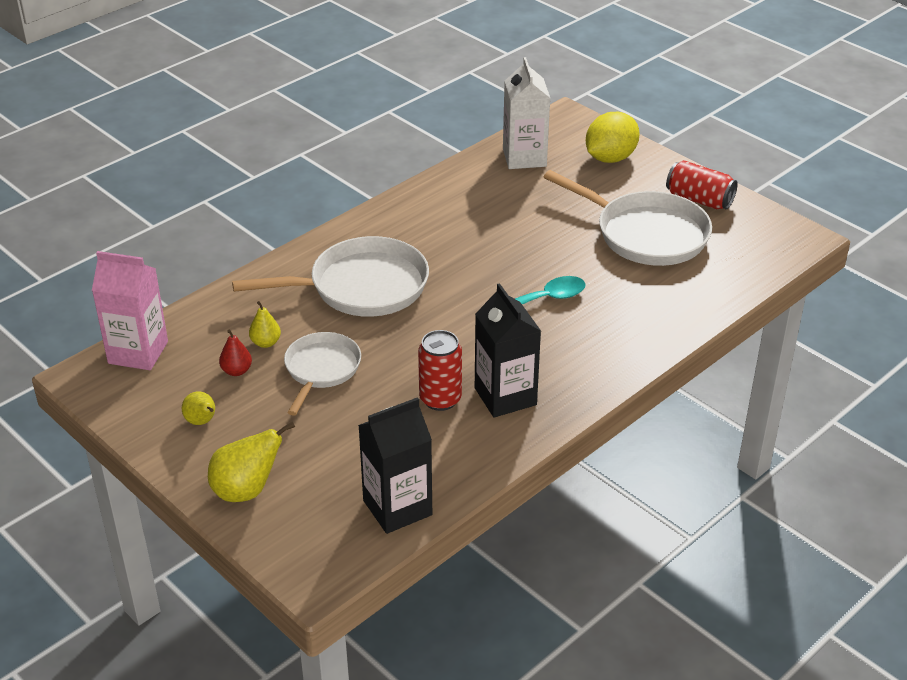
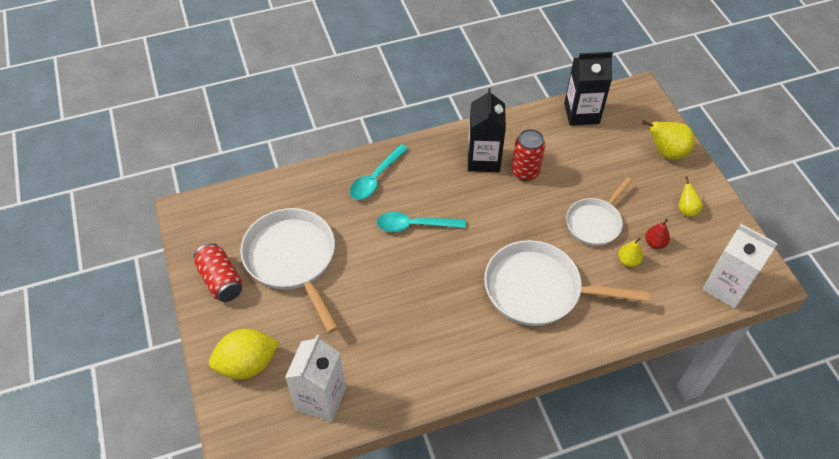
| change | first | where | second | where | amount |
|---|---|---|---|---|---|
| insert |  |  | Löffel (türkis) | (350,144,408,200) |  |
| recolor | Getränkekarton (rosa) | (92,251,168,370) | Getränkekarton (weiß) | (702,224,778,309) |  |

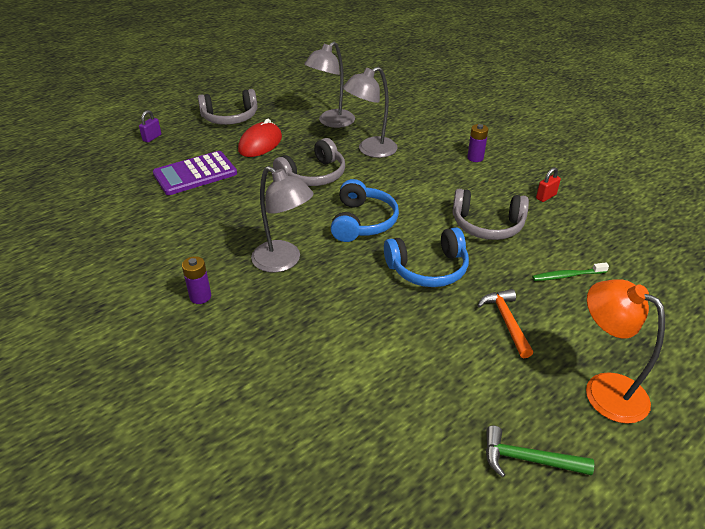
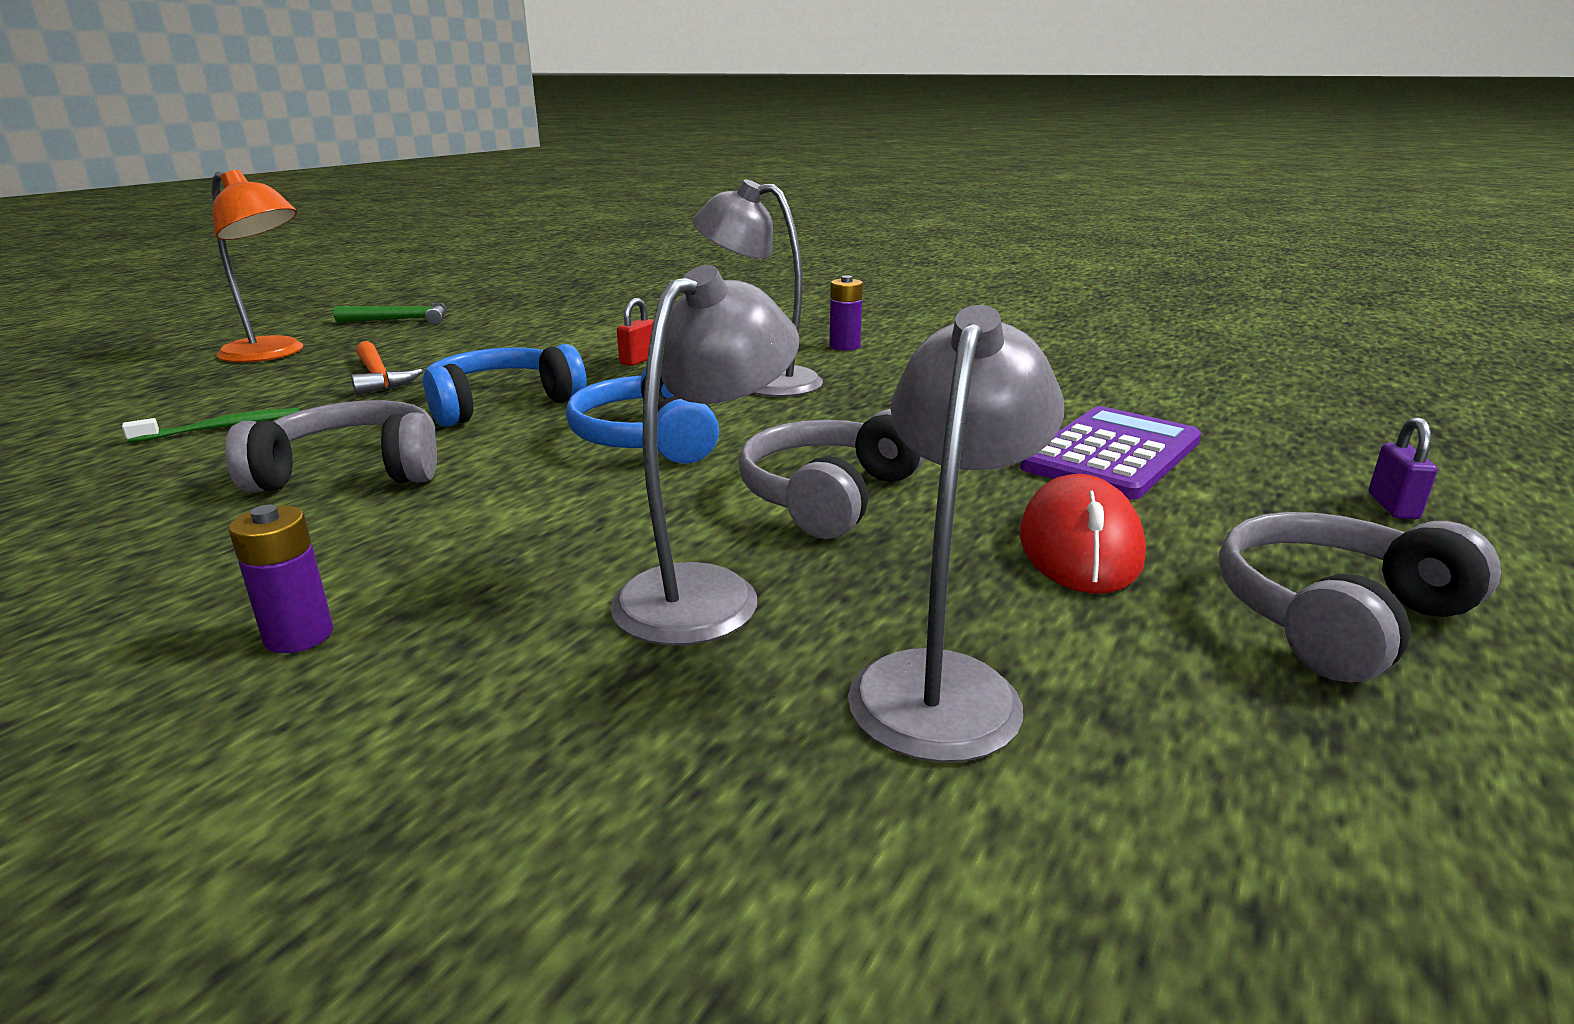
| change | first | where | second | where | amount |
|---|---|---|---|---|---|
| move | Vorhängeschloss (rot) | (536,167,561,202) |  | (617,298,654,366) |  |

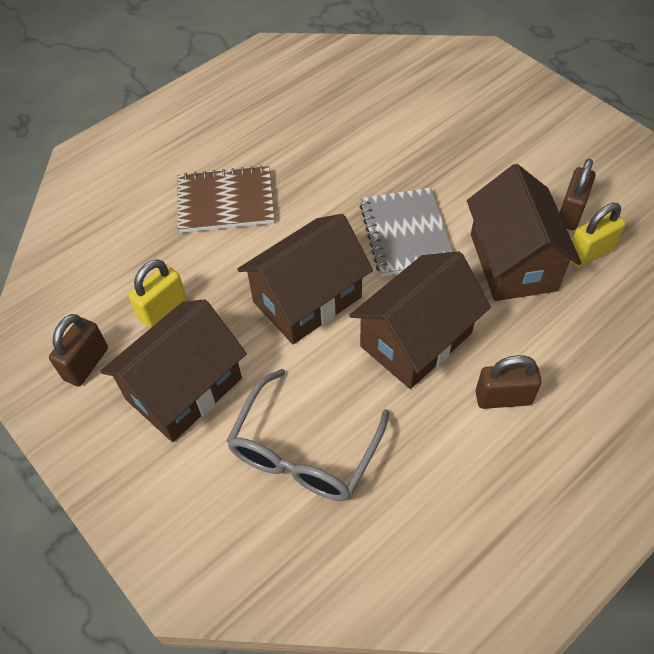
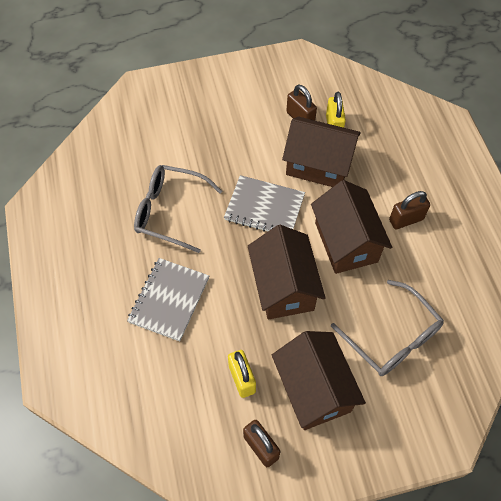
| change | first | where | second | where | amount |
|---|---|---|---|---|---|
| insert |  |  | Brille (grau) | (134,165,222,253) |  |
| recolor | Notizbuch (braun) | (178,165,274,233) | Notizbuch (grau) | (127,258,209,342) |  |
| rotate | Vorhängeschloss (braun) | (475,355,542,409) |  | (389,191,430,229) | 45 degrees clockwise |

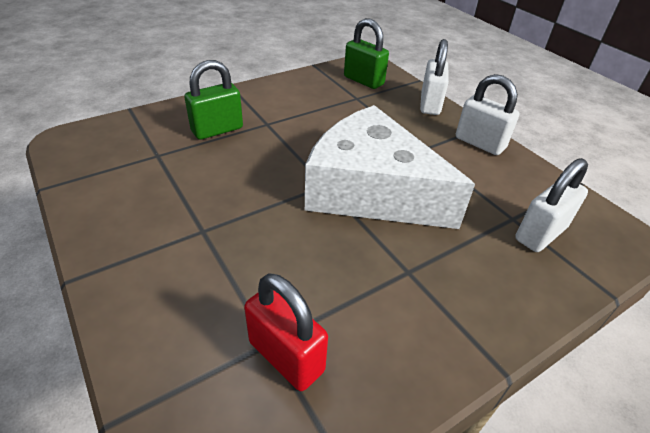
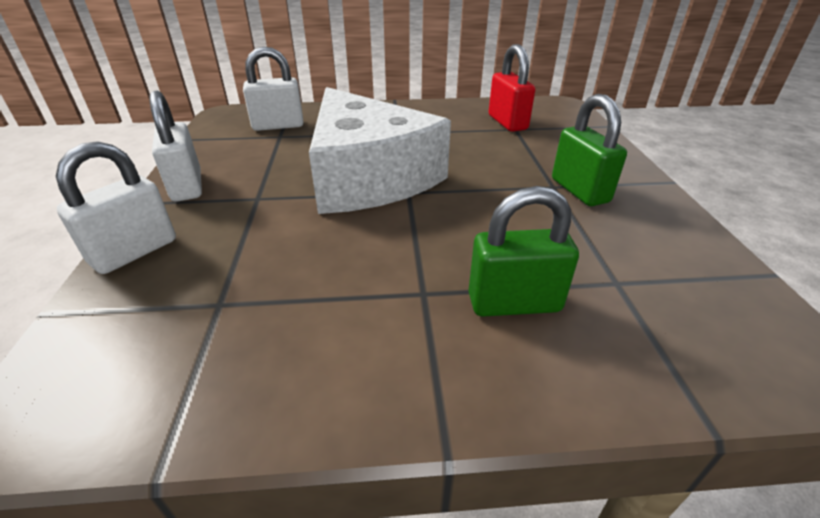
| change | first | where | second | where | amount |
|---|---|---|---|---|---|
| move | Vorhängeschloss (grün) | (344,18,389,89) |  | (552,94,627,206) |  |

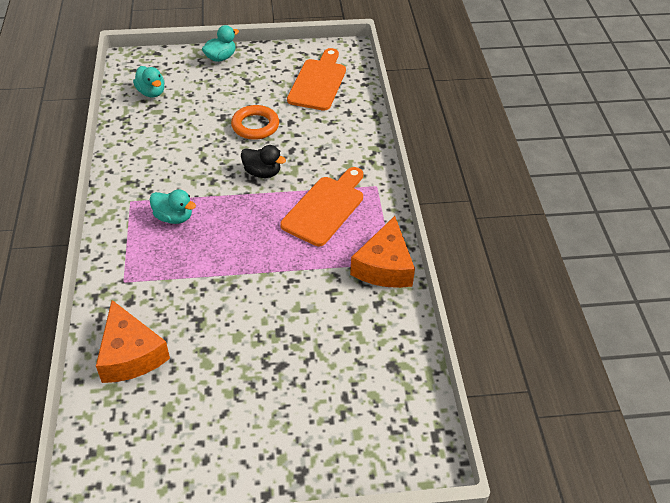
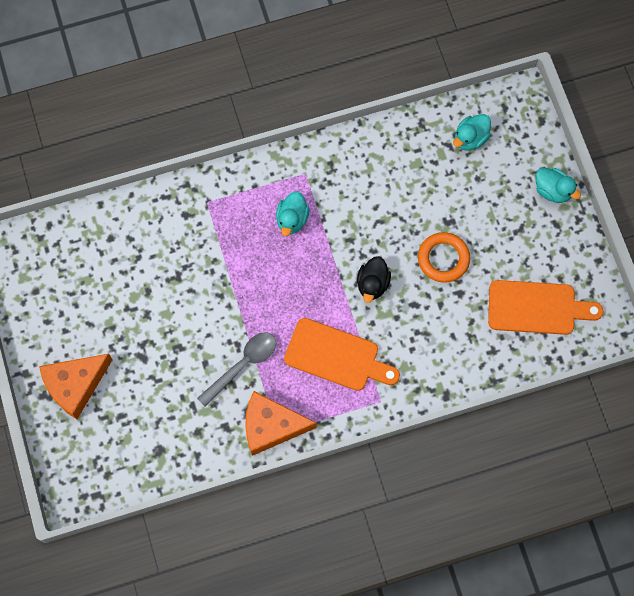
| change | first | where | second | where | amount |
|---|---|---|---|---|---|
| insert |  |  | Löffel (grau) | (197,332,276,407) |  |
| move | Käse (orange) | (96,300,170,383) |  | (39,354,113,419) |  |

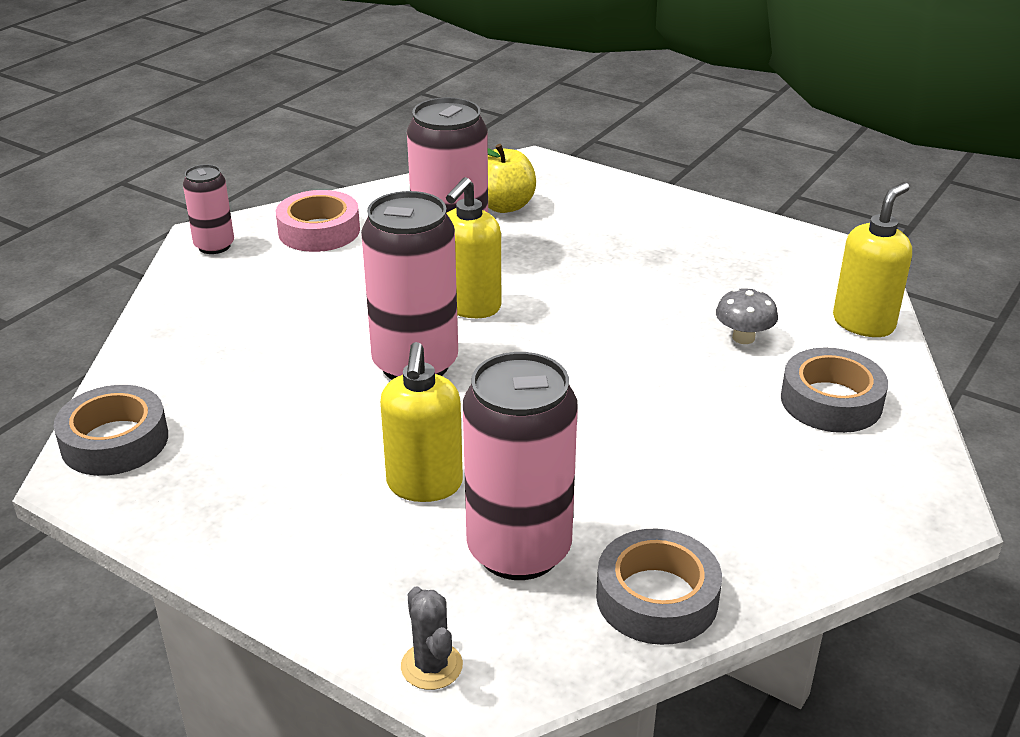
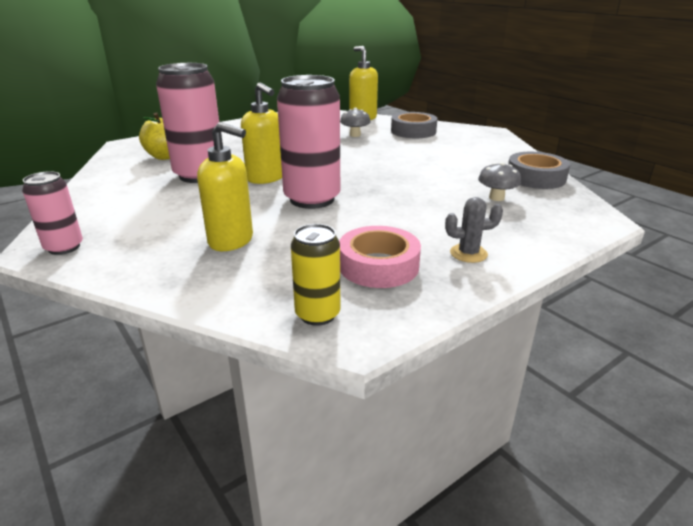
| change | first | where | second | where | amount |
|---|---|---|---|---|---|
| move | Klebeband (rosa) | (276,190,360,252) |  | (339,226,421,288) |  |
| move | Seifenspender (gelb) | (380,342,463,502) |  | (197,122,253,251) |  |
| move | Kaktus (grau) | (401,586,463,690) |  | (445,197,503,263) |  |
| replace | Klebeband (grau) | (54,385,168,476) | Dose (gelb) | (291,224,340,326) |  |
| replace | Dose (rosa) | (463,352,578,580) | Pilz (grau) | (478,162,521,201) |  |

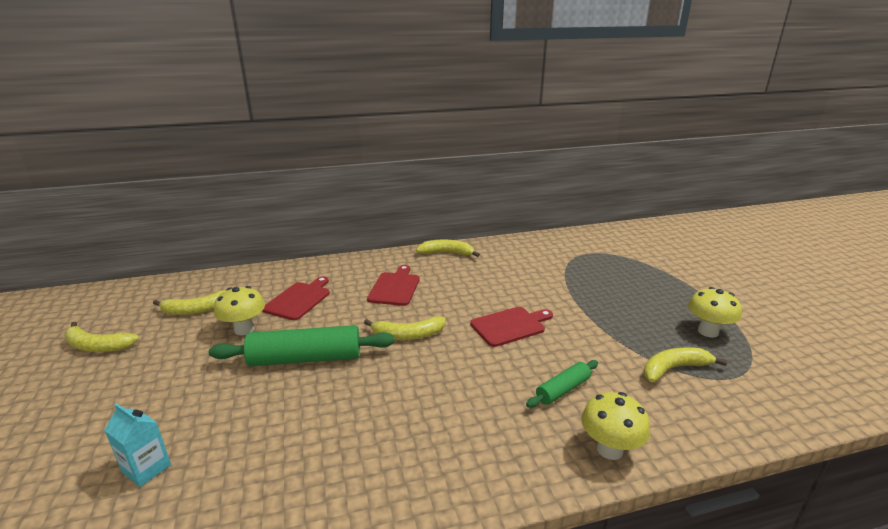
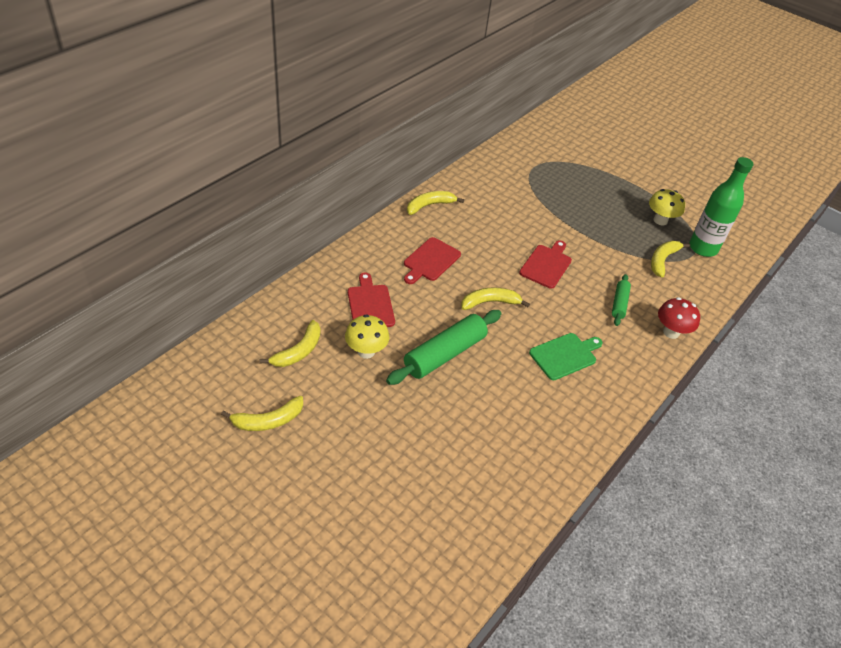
| change | first | where | second | where | amount |
|---|---|---|---|---|---|
| delete | Getränkekarton (türkis) | (104,403,171,487) |  |  |  |
| insert |  |  | Schneidebrett (grün) | (529,333,603,380) |  |
| insert |  |  | Flasche (grün) | (689,157,753,257) |  |
| recolor | Pilz (gelb) | (581,392,650,460) | Pilz (rot) | (658,297,700,339) |  |
| rotate | Banane (gelb) | (364,316,446,340) |  | (461,287,530,310) | 150 degrees counterclockwise |
| rotate | Schneidebrett (rot) | (367,265,420,306) |  | (404,237,461,284) | 120 degrees counterclockwise |

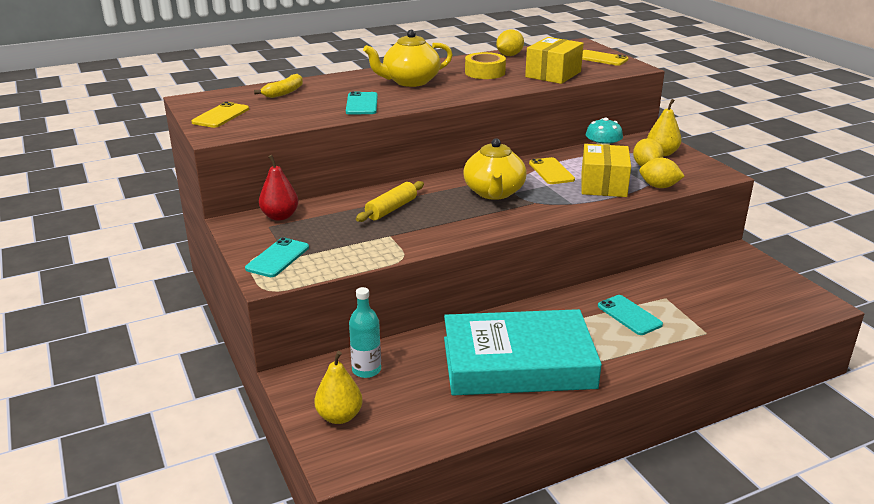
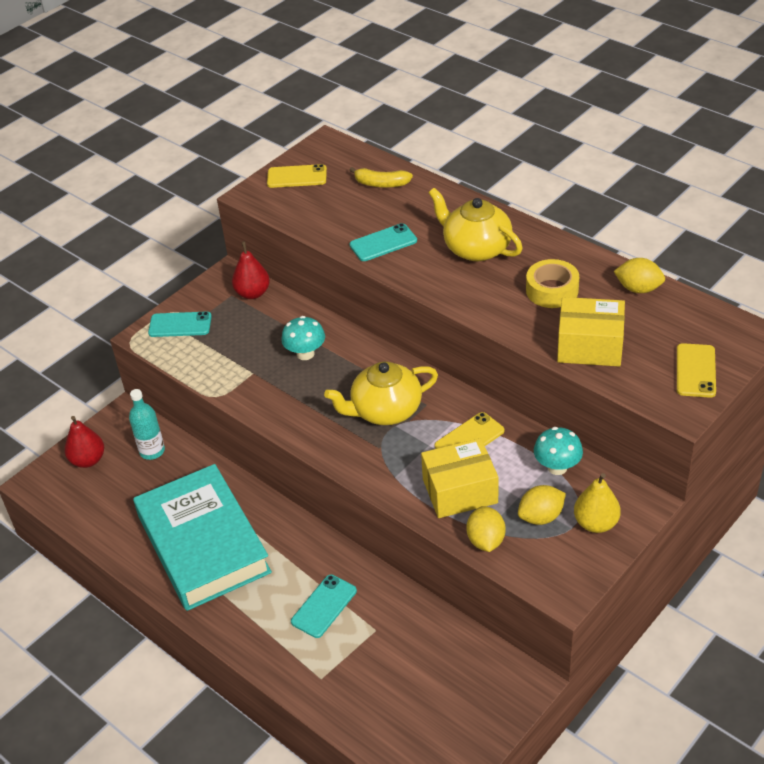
| change | first | where | second | where | amount |
|---|---|---|---|---|---|
| replace | Nudelholz (gelb) | (356,181,424,222) | Pilz (türkis) | (281,316,325,360) |  |
| recolor | Birne (gelb) | (315,351,363,424) | Birne (rot) | (64,416,104,468) |  |

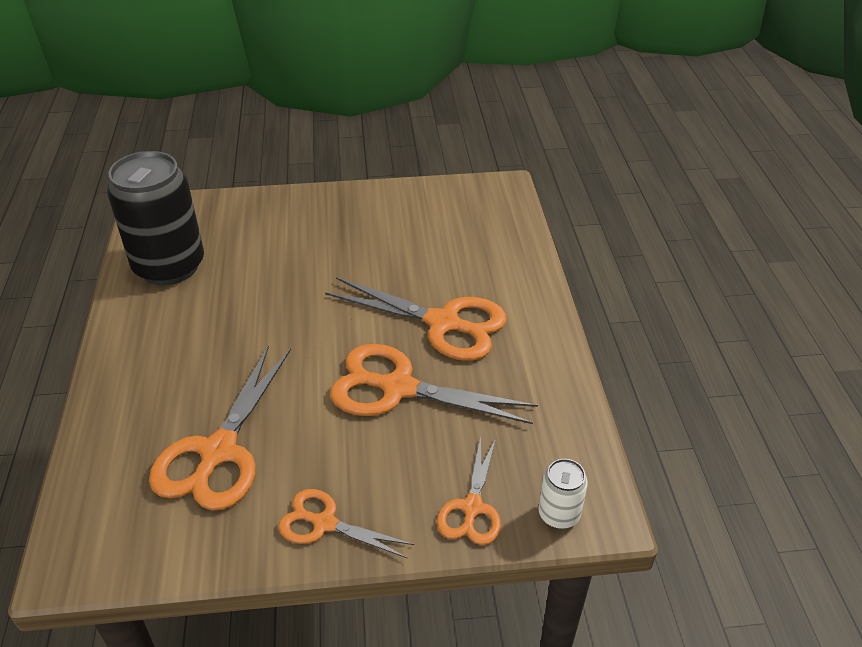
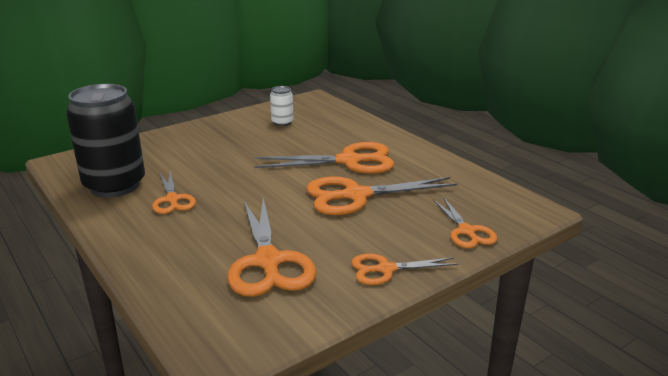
| change | first | where | second | where | amount |
|---|---|---|---|---|---|
| insert |  |  | Schere (orange) | (152,171,196,214) |  |
| move | Dose (weiß) | (538,459,588,529) |  | (270,86,293,126) |  |

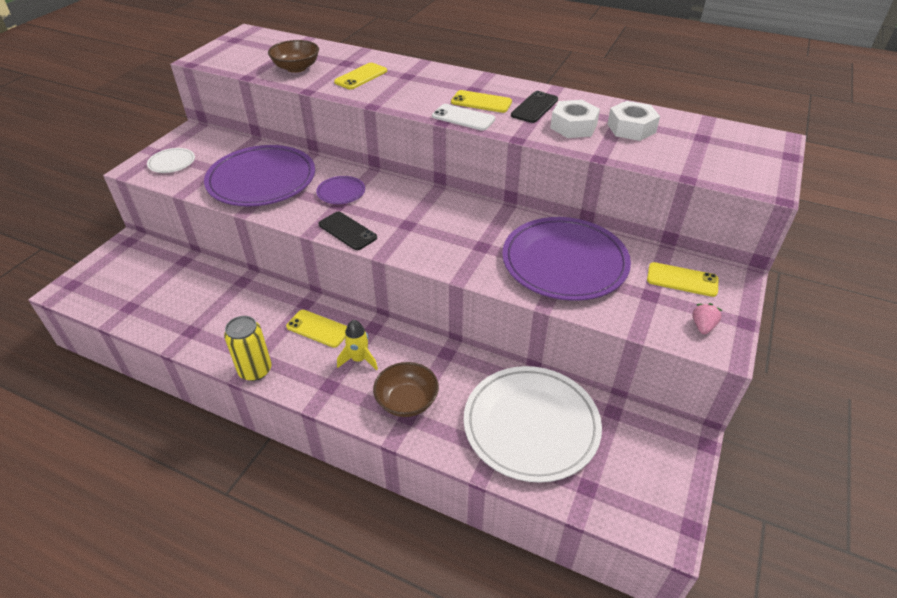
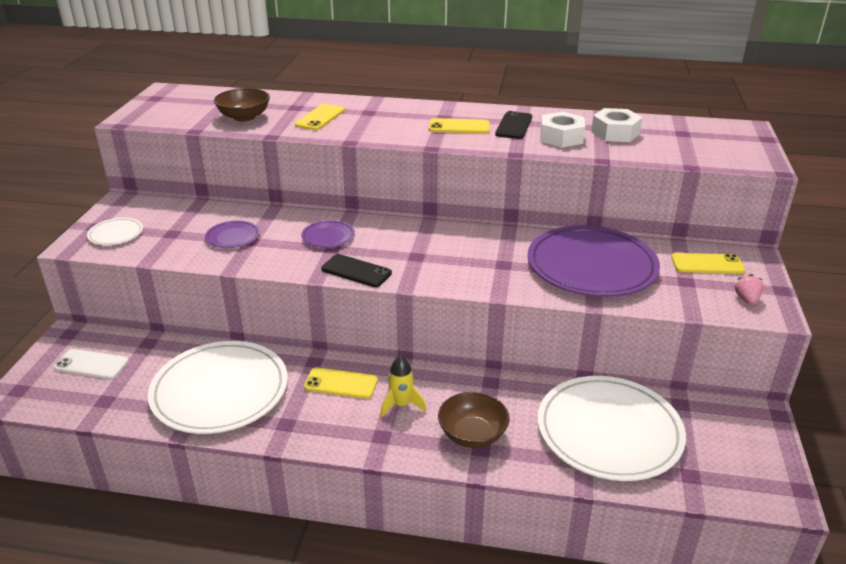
| change | first | where | second | where | amount |
|---|---|---|---|---|---|
| delete | Dose (gelb) | (224,316,272,381) |  |  |  |
| insert |  |  | Teller (weiß) | (148,341,288,434) |  |
| move | Handy (weiß) | (432,104,495,131) |  | (54,349,129,379) |  |
| resize | Teller (lila) | (204,145,315,206) |  | (205,221,259,248) | x0.44 |

